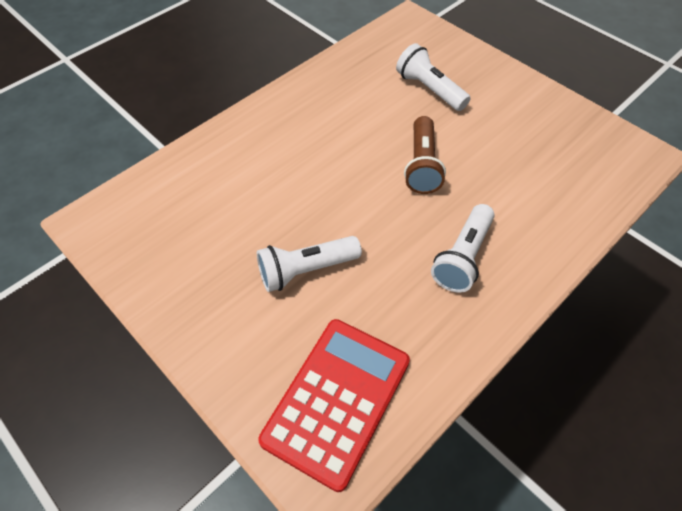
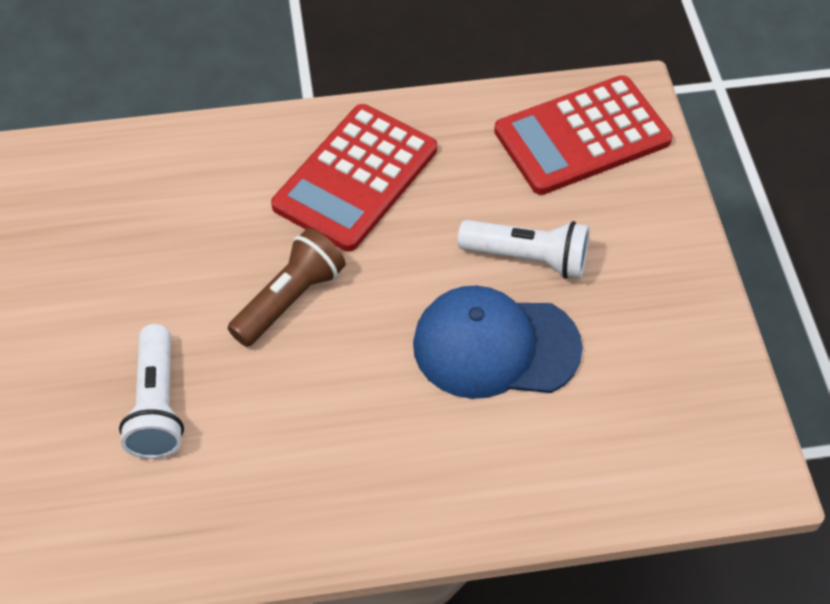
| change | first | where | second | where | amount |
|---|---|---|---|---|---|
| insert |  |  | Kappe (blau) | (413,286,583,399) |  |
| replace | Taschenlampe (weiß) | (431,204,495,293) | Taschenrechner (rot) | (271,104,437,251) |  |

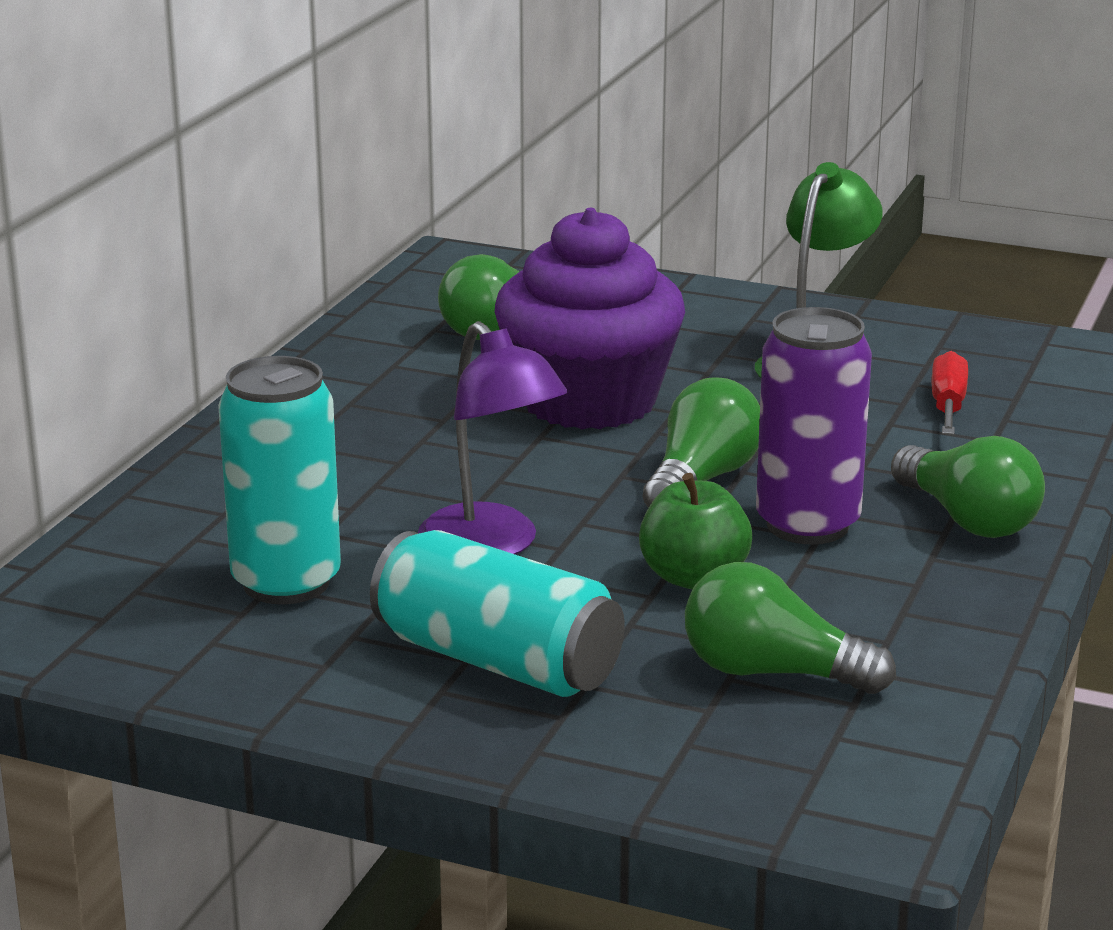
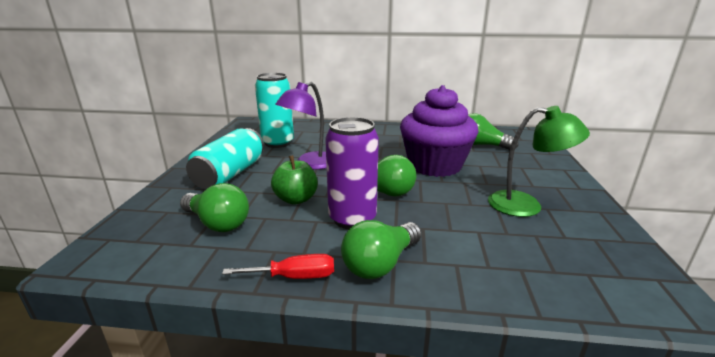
| change | first | where | second | where | amount |
|---|---|---|---|---|---|
| move | Schraubenzieher (rot) | (931,351,968,435) |  | (222,254,334,279) |  |
| rotate | Glühbirne (grün) | (685,562,896,694) |  | (180,183,249,232) | 120 degrees clockwise |

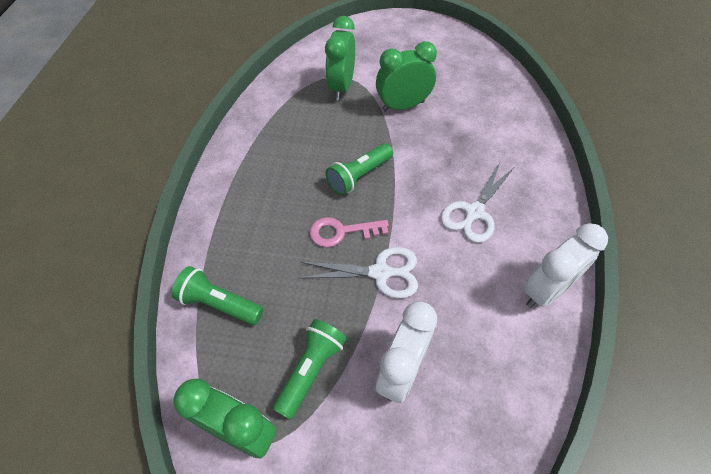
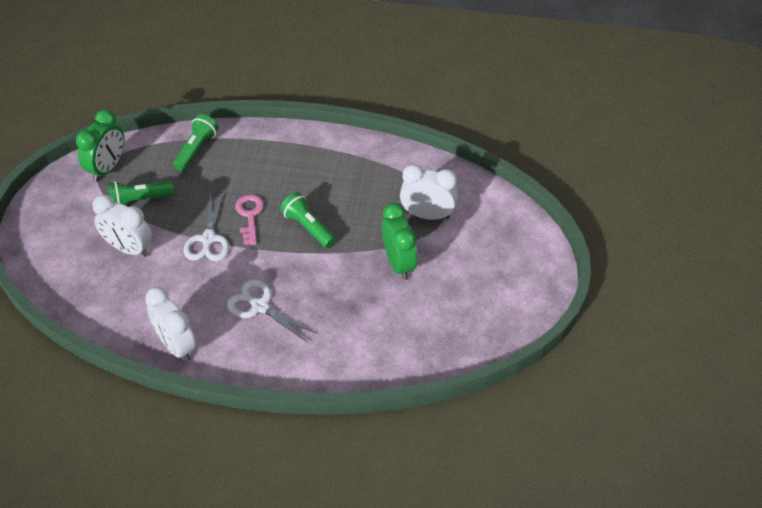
| change | first | where | second | where | amount |
|---|---|---|---|---|---|
| recolor | Wecker (grün) | (325,16,355,100) | Wecker (weiß) | (400,164,458,220) |  |
| rotate | Taschenlampe (grün) | (273,319,347,420) |  | (108,181,174,205) | 135 degrees clockwise |

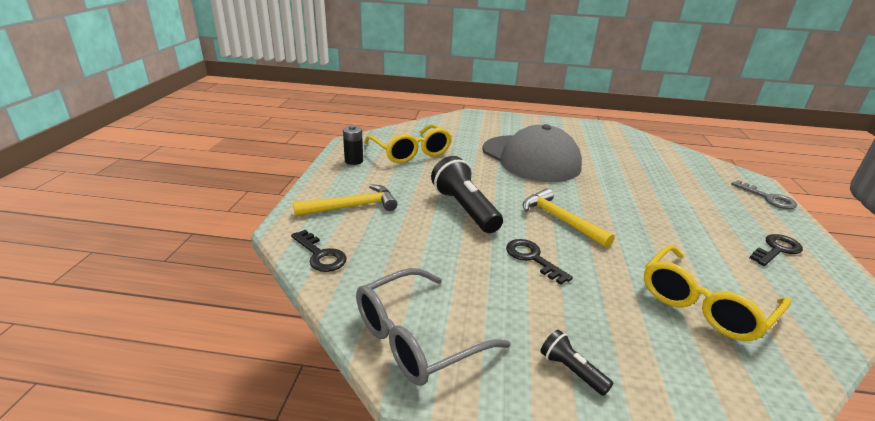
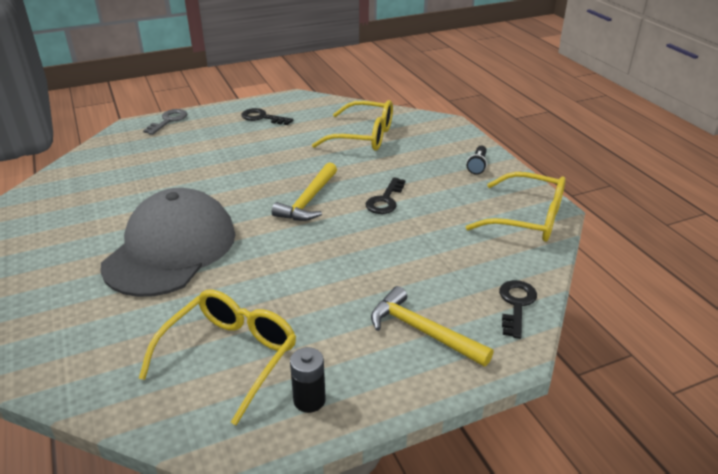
| change | first | where | second | where | amount |
|---|---|---|---|---|---|
| delete | Taschenlampe (schwarz) | (431,156,503,233) |  |  |  |
| recolor | Brille (grau) | (356,268,510,386) | Brille (gelb) | (466,172,566,242) |  |

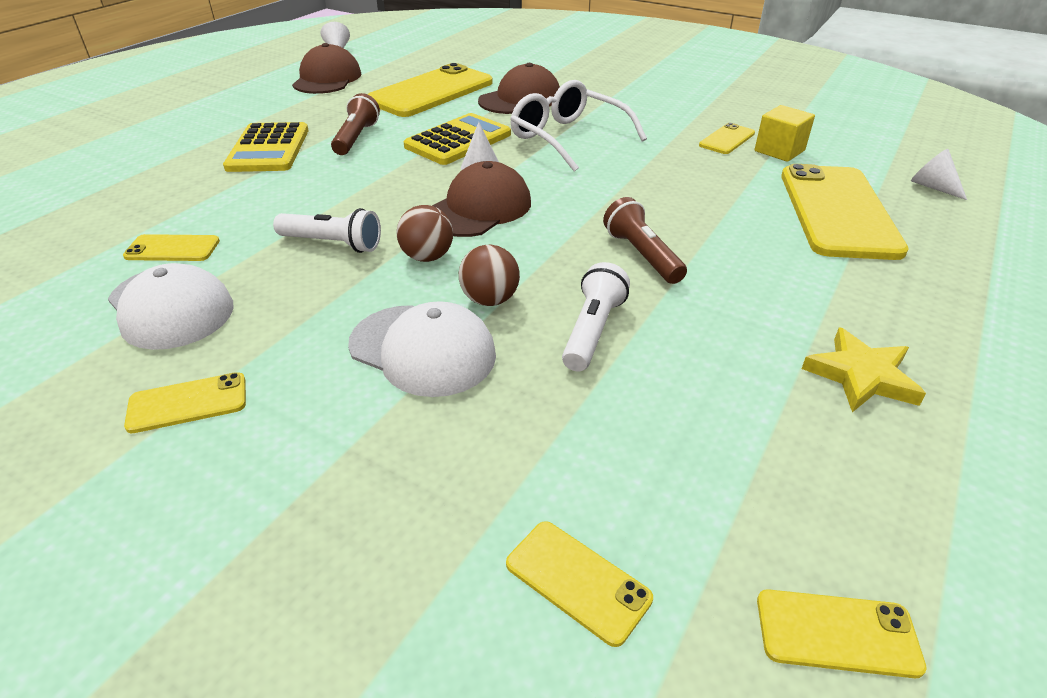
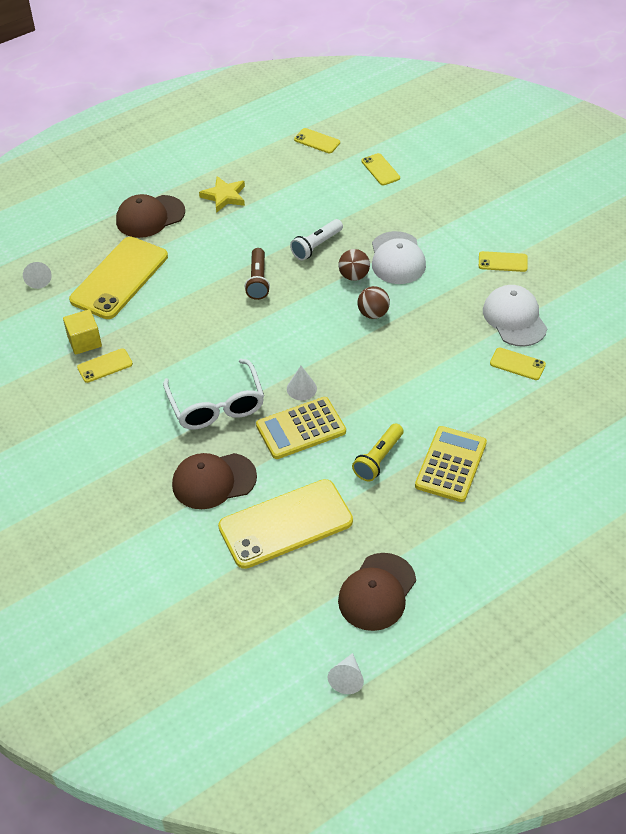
| change | first | where | second | where | amount |
|---|---|---|---|---|---|
| delete | Taschenlampe (weiß) | (273,208,381,253) |  |  |  |
| move | Kappe (braun) | (432,161,531,237) |  | (116,194,185,238) |  |
| recolor | Taschenlampe (braun) | (331,93,380,155) | Taschenlampe (gelb) | (352,423,403,481) |  |
| rotate | Kappe (weiß) | (348,301,496,397) |  | (372,231,426,284) | 150 degrees counterclockwise |

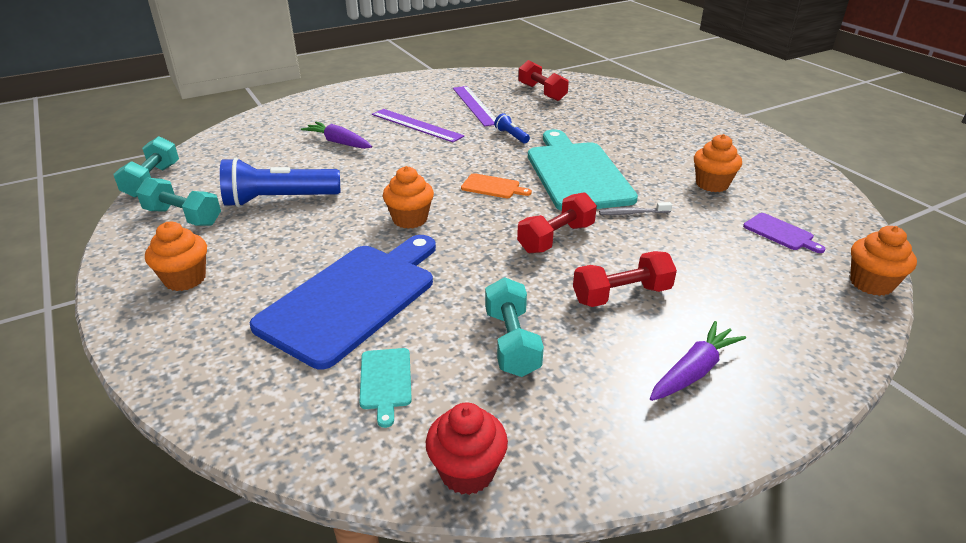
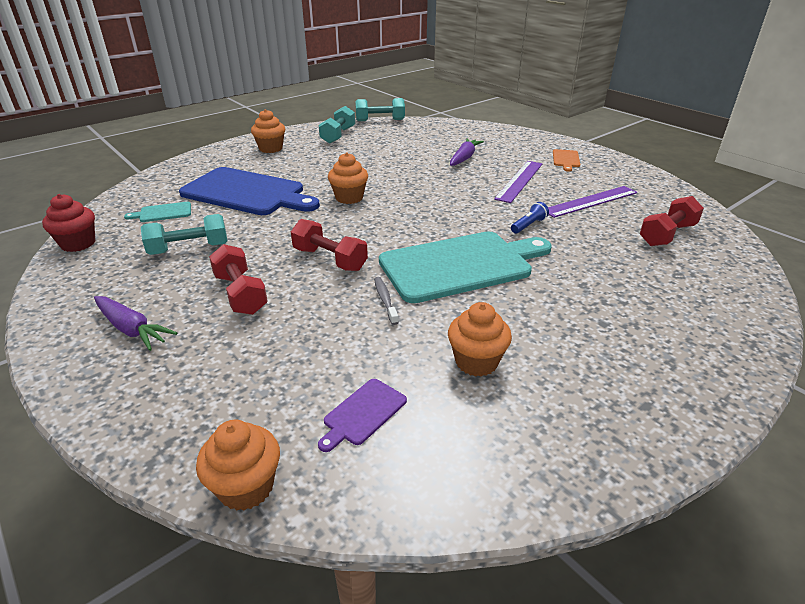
| change | first | where | second | where | amount |
|---|---|---|---|---|---|
| delete | Taschenlampe (blau) | (220,158,340,207) |  |  |  |
| move | Schneidebrett (orange) | (461,173,532,198) |  | (553,149,580,172) |  |

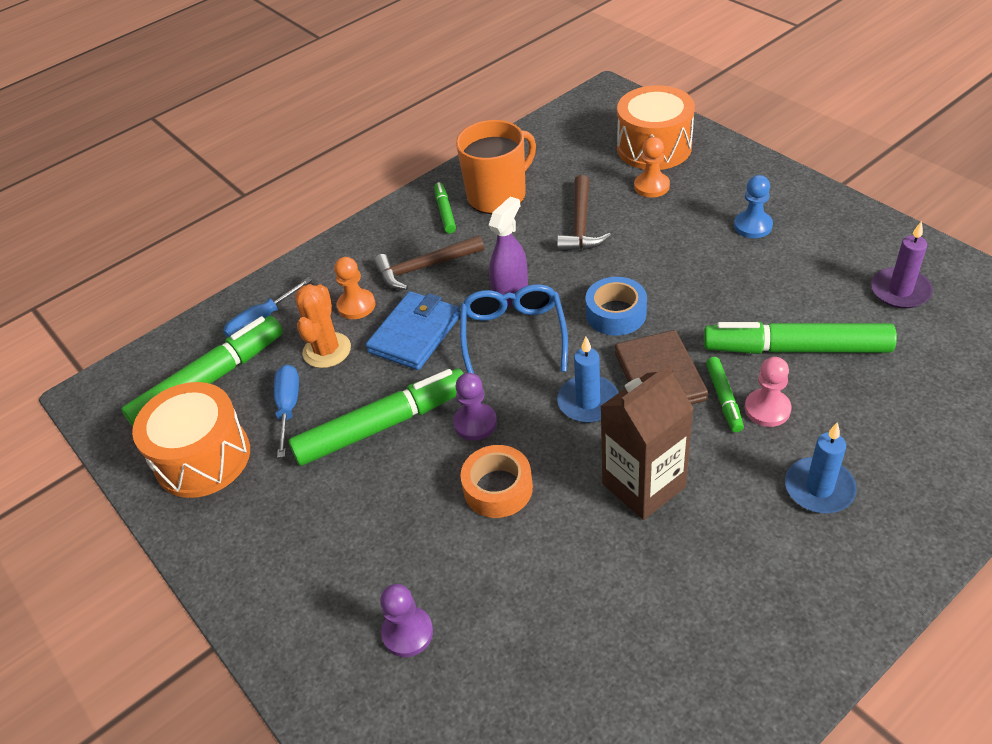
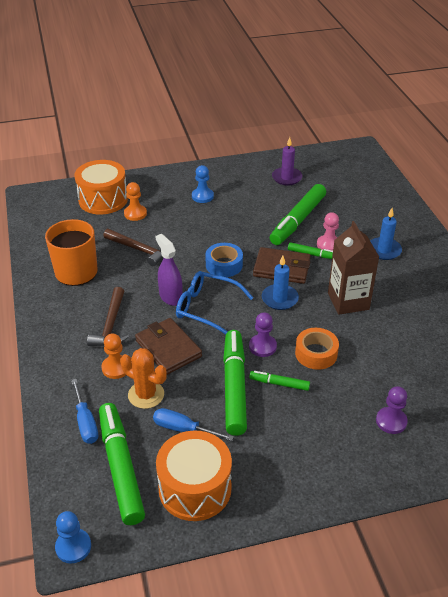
| change | first | where | second | where | amount |
|---|---|---|---|---|---|
| insert |  |  | Bauer (blau) | (55,511,91,564) |  |
| move | Filzstift (grün) | (434,182,456,233) |  | (249,371,310,391) |  |
| recolor | Geldbörse (blau) | (366,291,460,370) | Geldbörse (braun) | (135,318,202,375) |  |

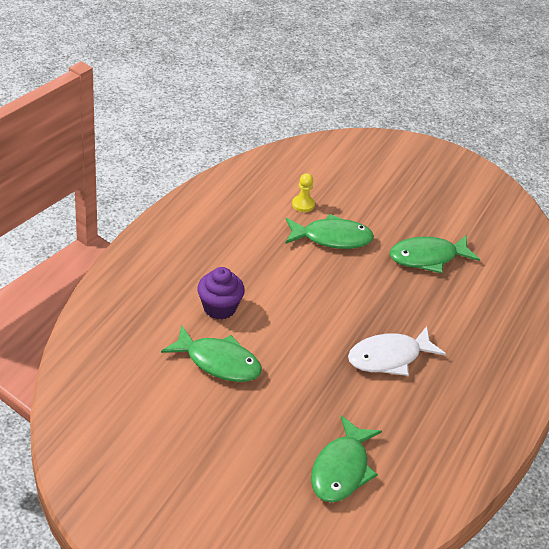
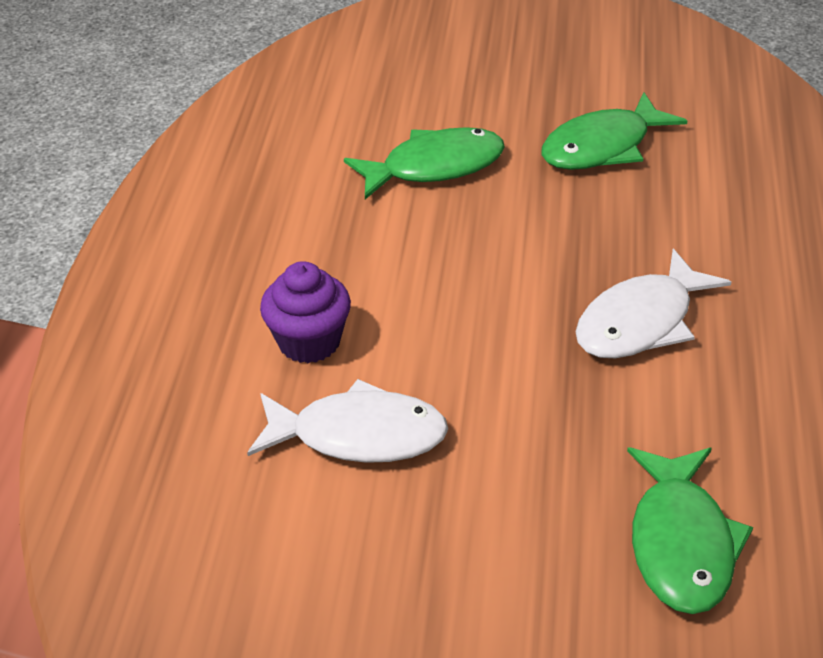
| change | first | where | second | where | amount |
|---|---|---|---|---|---|
| delete | Bauer (gelb) | (292,173,315,212) |  |  |  |
| recolor | Fisch (grün) | (161,325,262,382) | Fisch (weiß) | (247,379,448,463) |  |

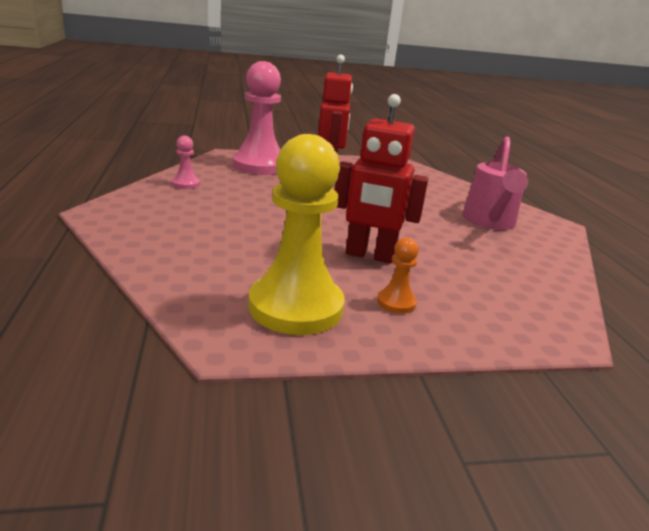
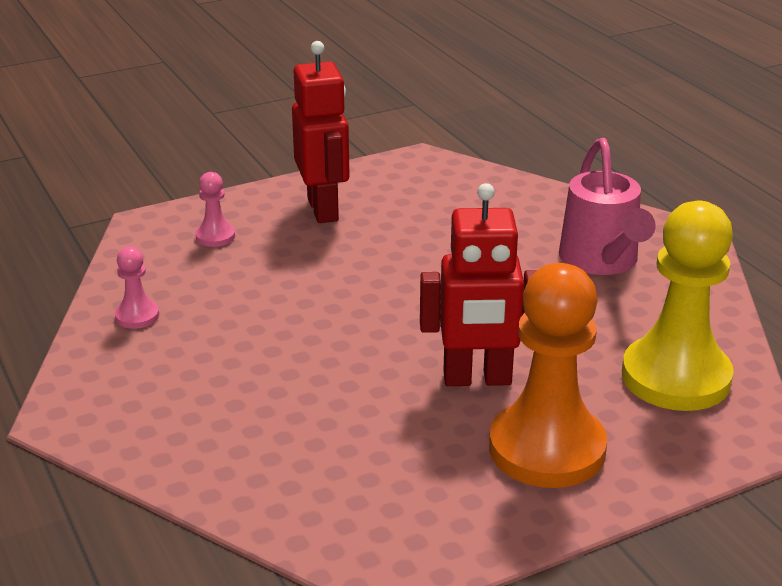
| change | first | where | second | where | amount |
|---|---|---|---|---|---|
| move | Bauer (gelb) | (248,134,345,335) |  | (622,200,734,411) |  |
| resize | Bauer (rosa) | (233,61,281,175) |  | (196,172,235,247) | x0.43 |
| resize | Bauer (orange) | (377,237,419,314) |  | (489,263,607,488) | x2.32 |

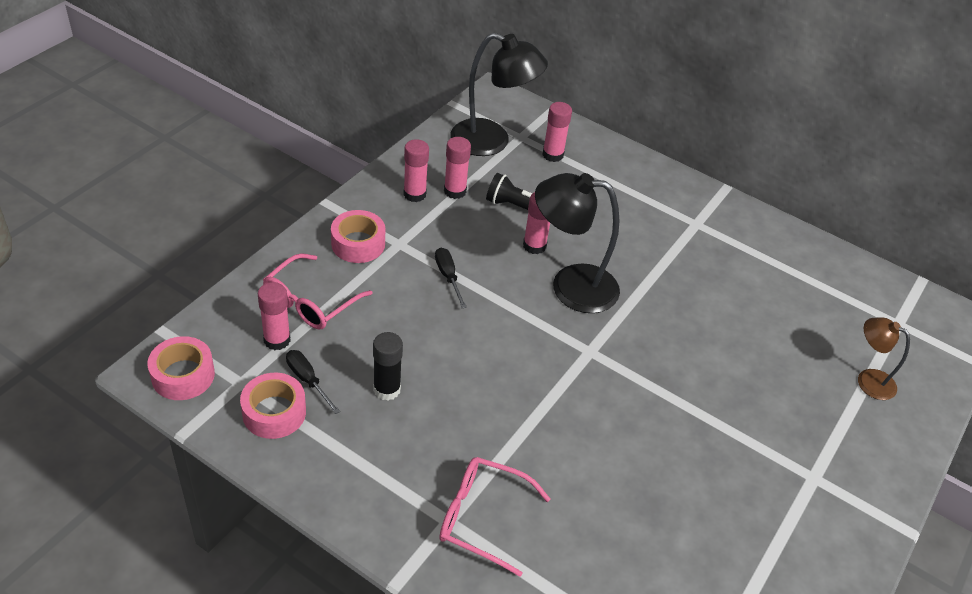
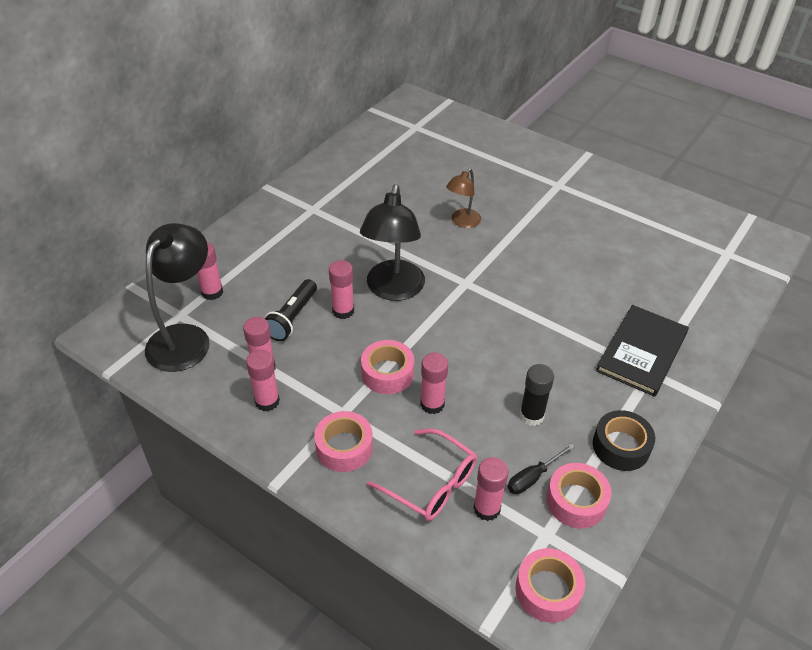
| change | first | where | second | where | amount |
|---|---|---|---|---|---|
| insert |  |  | Klebestift (rosa) | (420,353,448,414) |  |
| insert |  |  | Klebeband (schwarz) | (593,410,655,471) |  |
| move | Lampe (braun) | (858,317,910,400) |  | (446,168,481,228) |  |
| replace | Schraubenzieher (schwarz) | (435,247,467,308) | Klebeband (rosa) | (361,340,414,394) |  |
| replace | Brille (rosa) | (439,457,550,577) | Buch (schwarz) | (596,305,689,397) |  |

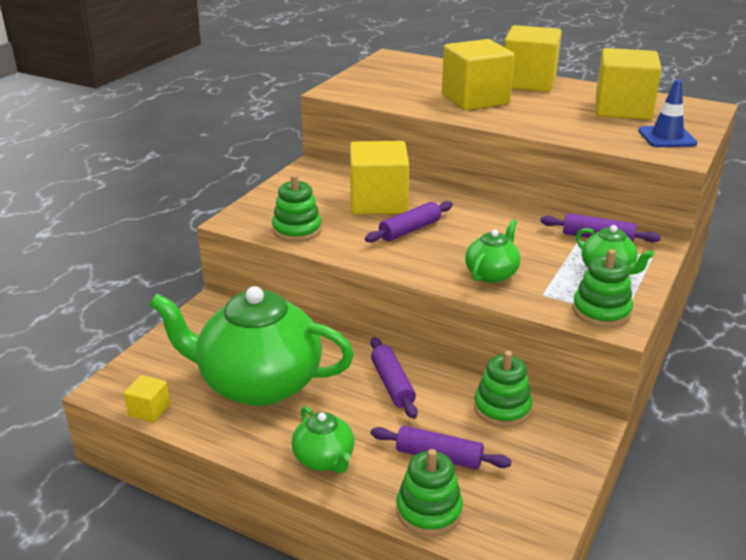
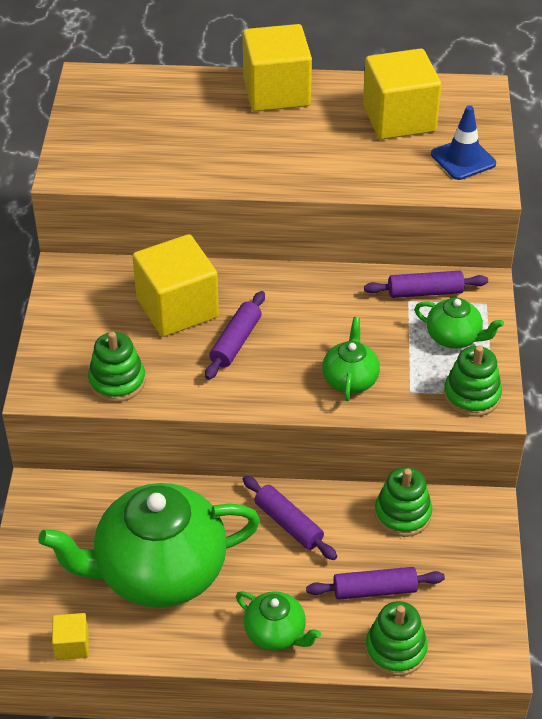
| change | first | where | second | where | amount |
|---|---|---|---|---|---|
| delete | Kubus (gelb) | (442,39,515,110) |  |  |  |

